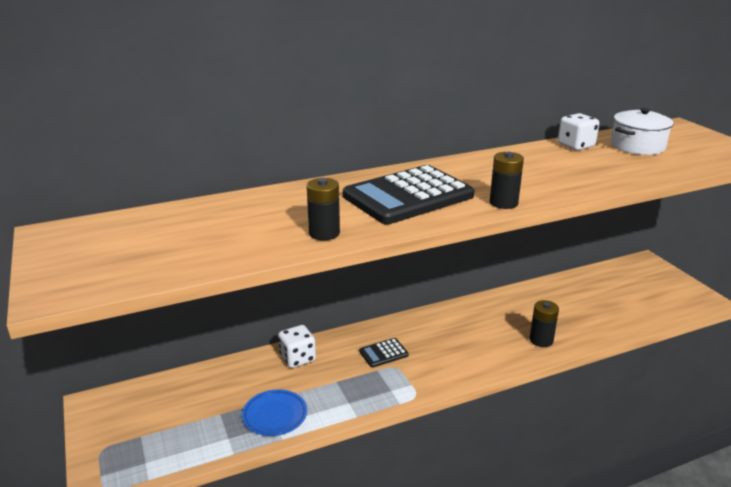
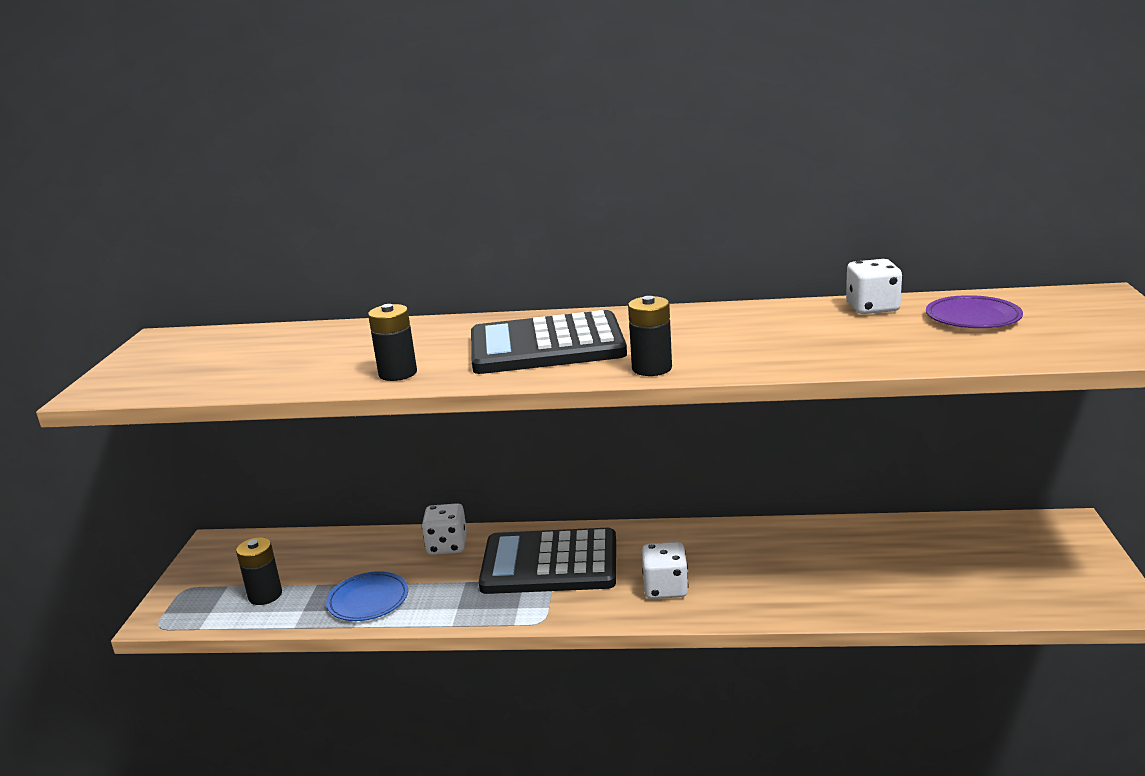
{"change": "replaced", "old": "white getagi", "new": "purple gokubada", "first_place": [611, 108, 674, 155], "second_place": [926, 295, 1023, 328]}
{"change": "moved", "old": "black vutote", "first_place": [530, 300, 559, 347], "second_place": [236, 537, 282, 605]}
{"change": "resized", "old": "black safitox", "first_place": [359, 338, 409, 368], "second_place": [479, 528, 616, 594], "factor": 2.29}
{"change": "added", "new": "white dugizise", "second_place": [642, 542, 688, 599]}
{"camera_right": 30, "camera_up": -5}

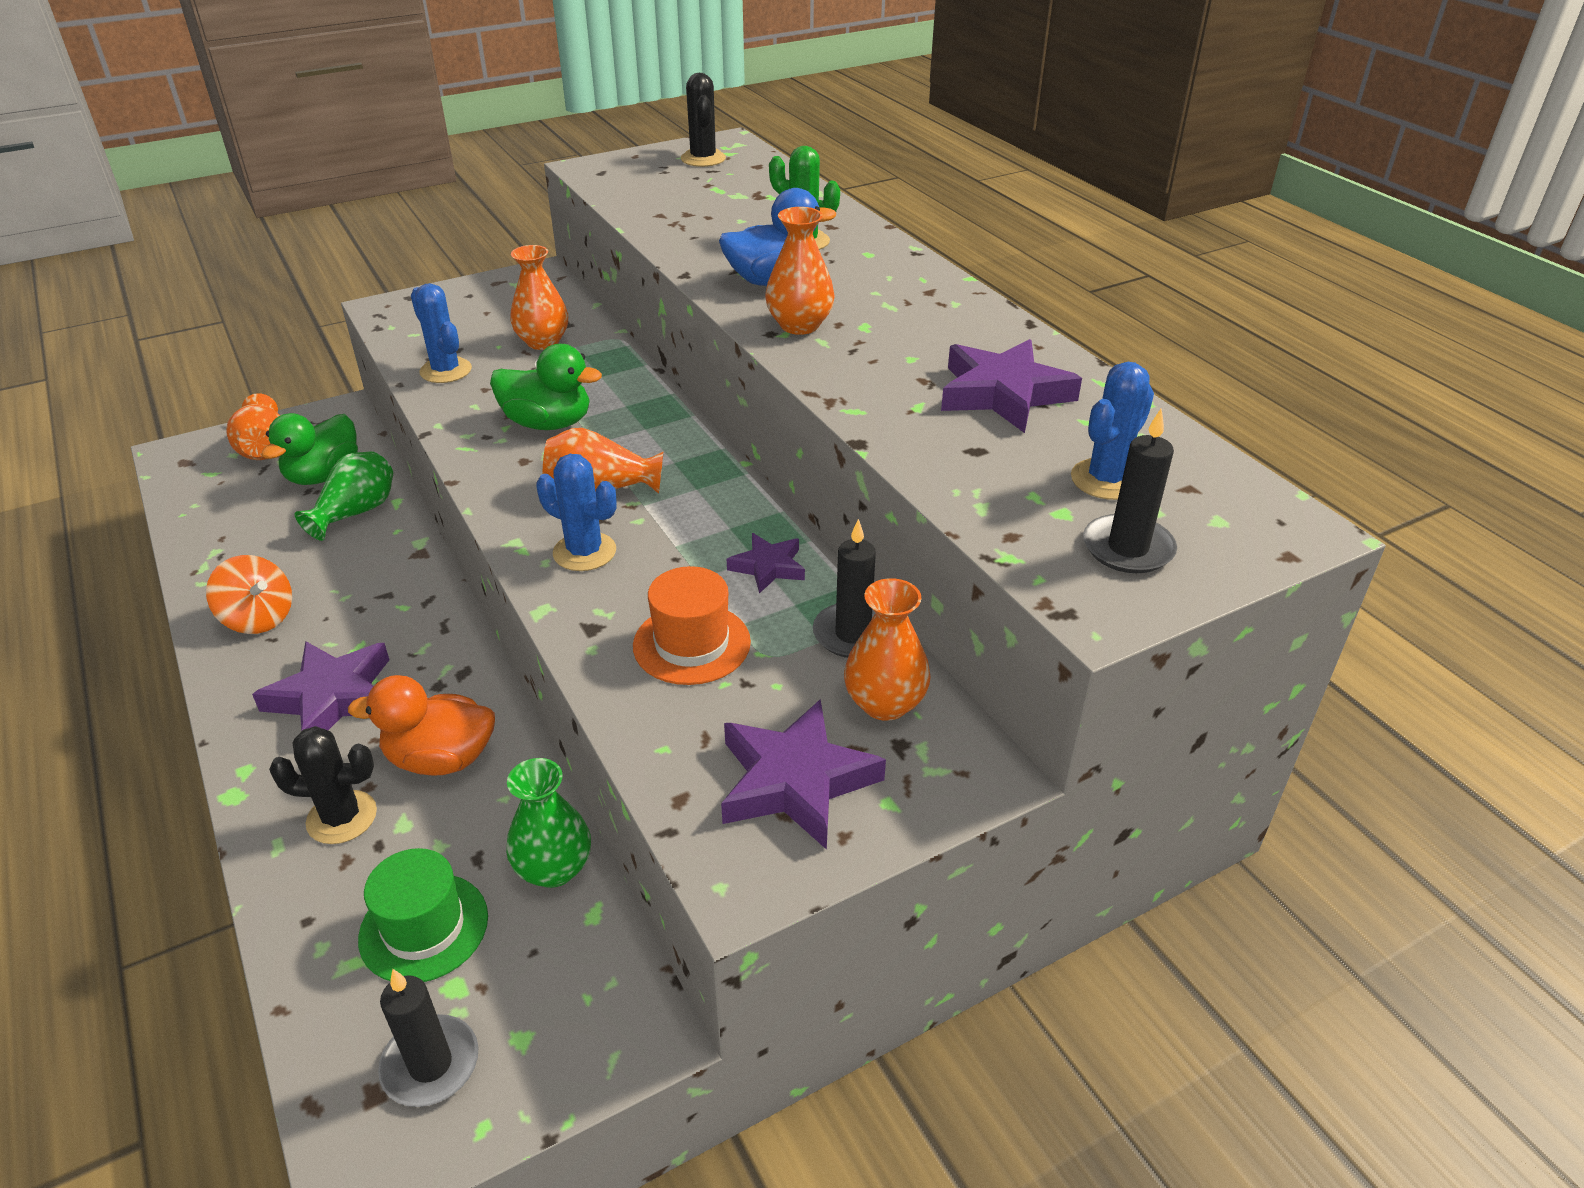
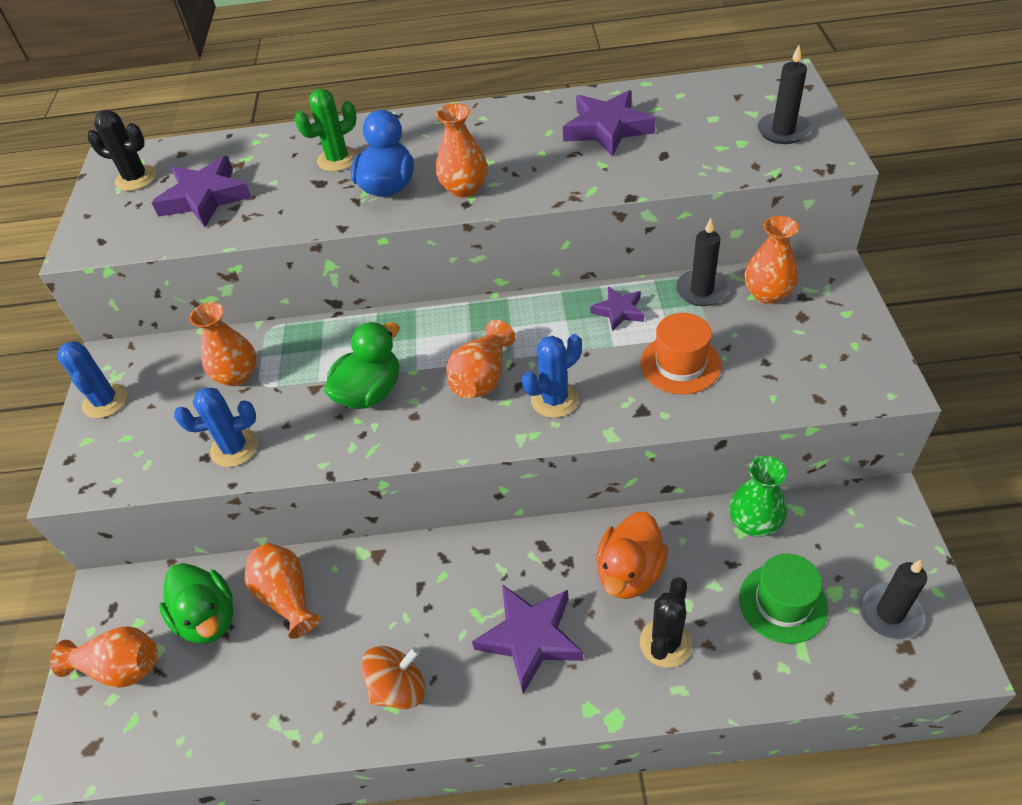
{"change": "moved", "old": "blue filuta", "first_place": [1071, 362, 1154, 500], "second_place": [57, 341, 128, 418]}
{"change": "recoloured", "old": "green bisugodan", "new": "orange bisugodan", "first_place": [295, 451, 393, 541], "second_place": [245, 543, 321, 639]}
{"change": "moved", "old": "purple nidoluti", "first_place": [721, 699, 886, 850], "second_place": [151, 156, 251, 227]}
{"camera_right": -60, "camera_up": 10}

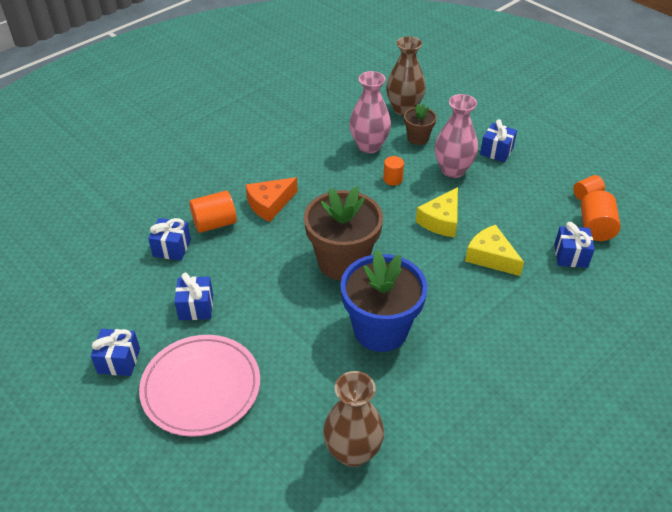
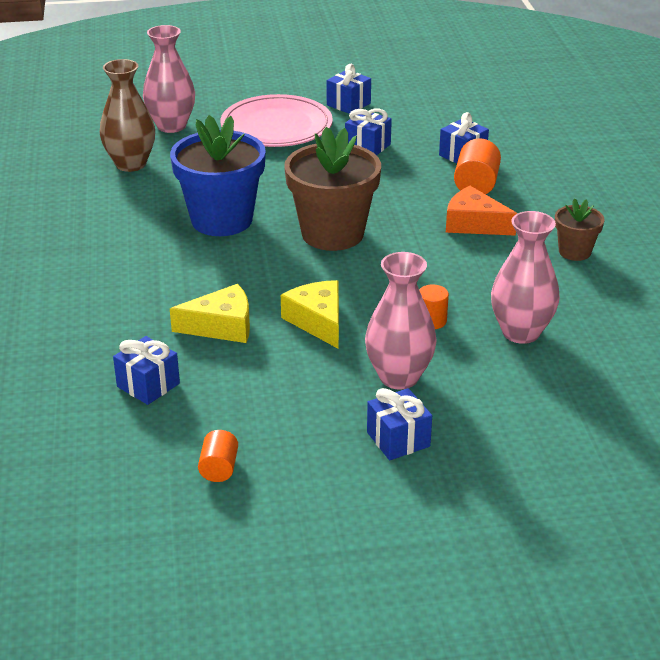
{"change": "removed", "old": "brown bisugodan", "first_place": [386, 36, 426, 116]}
{"change": "moved", "old": "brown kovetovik", "first_place": [404, 104, 437, 145], "second_place": [555, 198, 605, 261]}
{"change": "turned", "old": "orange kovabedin", "first_place": [246, 177, 298, 222], "second_place": [446, 186, 518, 236], "degrees": -60}
{"change": "removed", "old": "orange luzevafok", "first_place": [581, 191, 621, 241]}
{"change": "added", "new": "pink bisugodan", "second_place": [143, 25, 195, 133]}
{"camera_right": 125, "camera_up": -10}

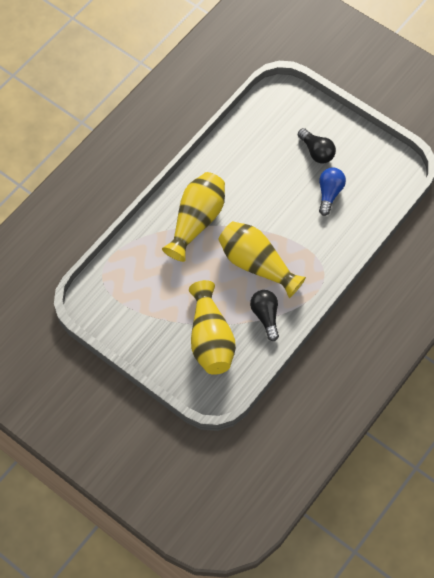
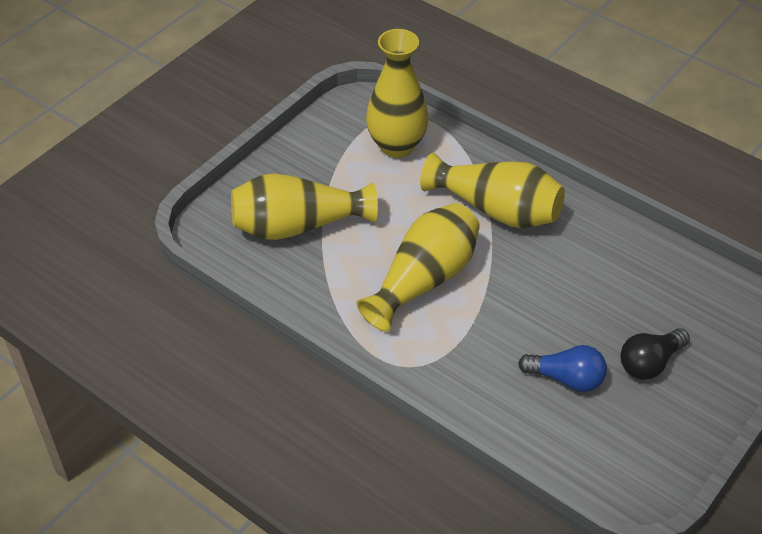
{"change": "removed", "old": "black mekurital", "first_place": [250, 290, 279, 341]}
{"change": "added", "new": "yellow bisugodan", "second_place": [366, 29, 429, 158]}
{"camera_right": 90, "camera_up": -15}

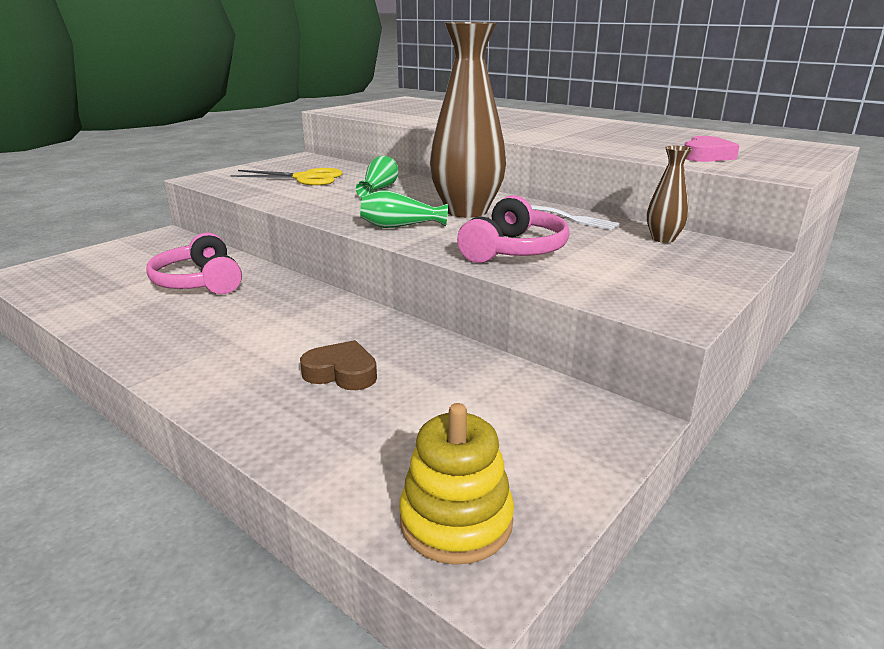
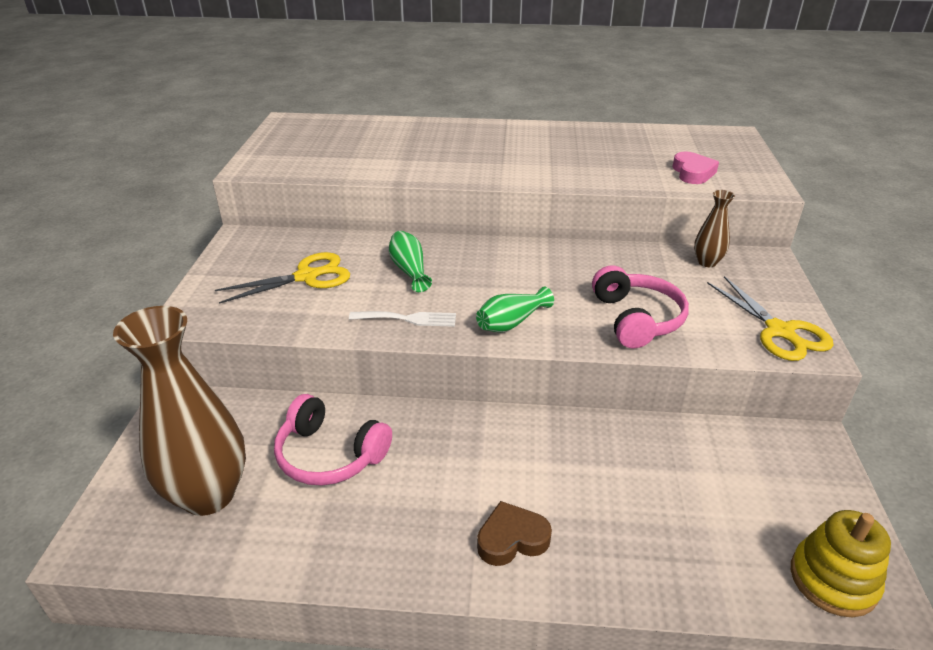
{"change": "moved", "old": "brown bisugodan", "first_place": [430, 22, 506, 218], "second_place": [113, 306, 246, 516]}
{"change": "moved", "old": "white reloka", "first_place": [531, 205, 620, 230], "second_place": [349, 311, 456, 327]}
{"change": "moved", "old": "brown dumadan", "first_place": [300, 340, 377, 390], "second_place": [477, 501, 552, 566]}
{"change": "added", "new": "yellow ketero", "second_place": [707, 276, 834, 361]}
{"camera_right": -35, "camera_up": 10}

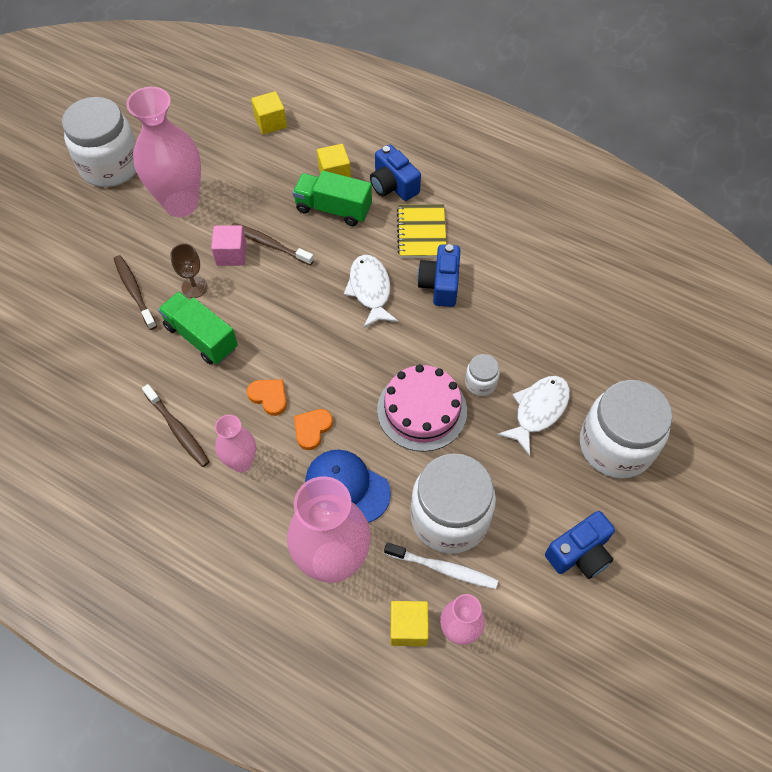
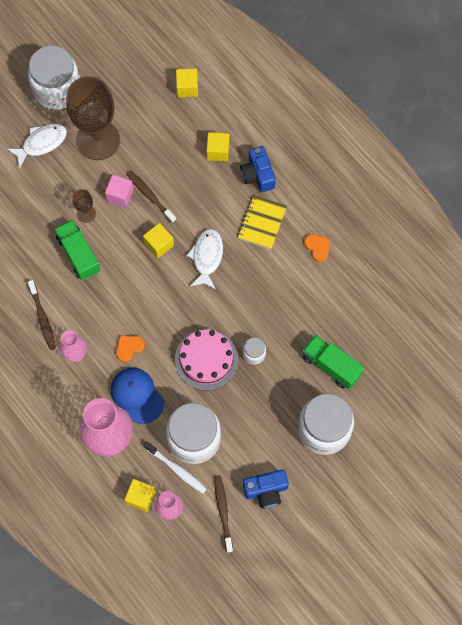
{"change": "replaced", "old": "pink bisugodan", "new": "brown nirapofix", "first_place": [126, 87, 201, 217], "second_place": [66, 76, 120, 160]}
{"change": "moved", "old": "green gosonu", "first_place": [292, 171, 372, 226], "second_place": [303, 335, 364, 390]}
{"change": "removed", "old": "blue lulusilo", "first_place": [417, 244, 460, 307]}
{"change": "moved", "old": "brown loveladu", "first_place": [114, 255, 157, 330], "second_place": [214, 475, 233, 553]}
{"change": "moved", "old": "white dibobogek", "first_place": [497, 376, 570, 456], "second_place": [7, 124, 67, 169]}
{"change": "moved", "old": "orange dumadan", "first_place": [247, 379, 287, 416], "second_place": [304, 234, 331, 262]}
{"change": "added", "new": "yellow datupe", "second_place": [143, 223, 174, 258]}
{"camera_right": 20, "camera_up": 10}

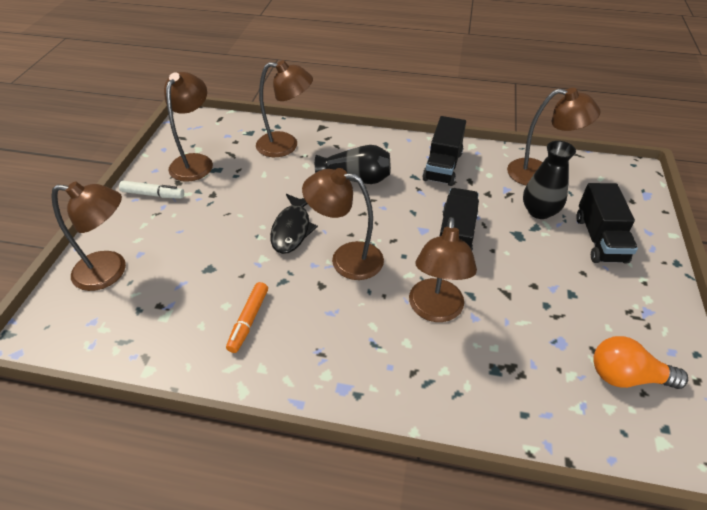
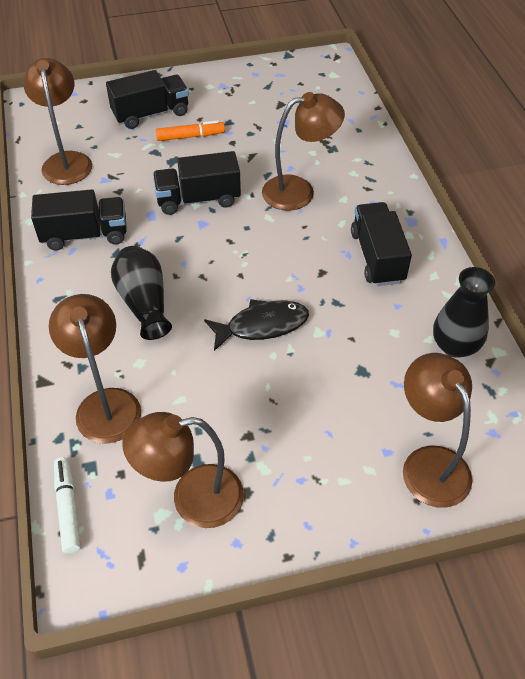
{"change": "moved", "old": "black bisugodan", "first_place": [523, 141, 576, 219], "second_place": [433, 267, 495, 358]}
{"change": "removed", "old": "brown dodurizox", "first_place": [302, 168, 384, 280]}
{"change": "moved", "old": "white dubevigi", "first_place": [119, 181, 184, 199], "second_place": [54, 457, 81, 554]}
{"change": "moved", "old": "orange dubevigi", "first_place": [226, 282, 268, 353], "second_place": [156, 120, 225, 141]}
{"change": "removed", "old": "orange mekurital", "first_place": [593, 336, 688, 389]}
{"change": "added", "new": "black gosonu", "second_place": [351, 202, 412, 286]}
{"camera_right": -115, "camera_up": 5}

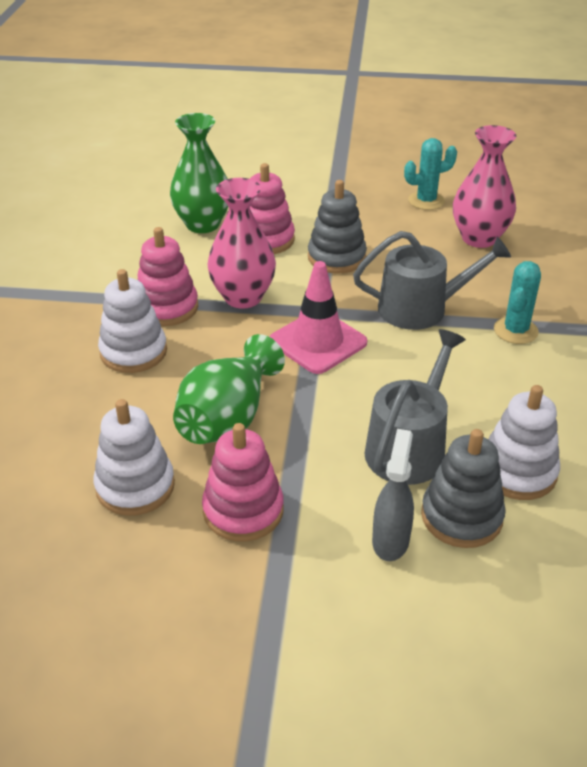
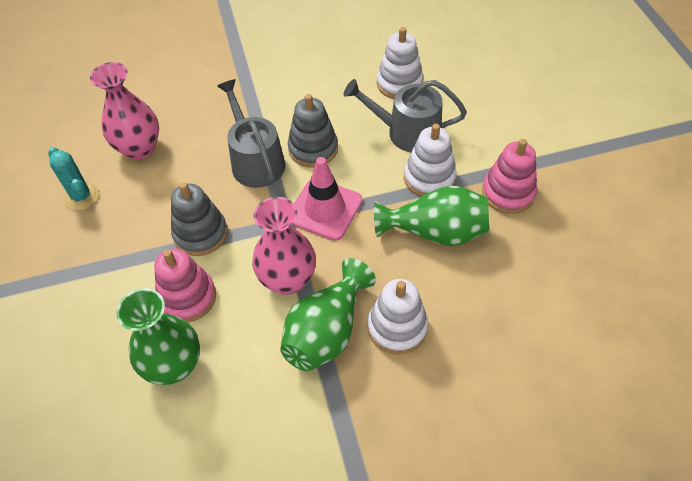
{"change": "replaced", "old": "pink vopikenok", "new": "green bisugodan", "first_place": [138, 227, 198, 326], "second_place": [280, 258, 376, 371]}
{"change": "removed", "old": "turquoise filuta", "first_place": [494, 261, 541, 344]}
{"change": "moved", "old": "white vopikenok", "first_place": [94, 399, 175, 516], "second_place": [404, 124, 457, 197]}
{"change": "removed", "old": "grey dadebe", "first_place": [372, 429, 414, 561]}
{"change": "moved", "old": "grey vopikenok", "first_place": [421, 429, 506, 548], "second_place": [288, 94, 338, 168]}
{"camera_right": -110, "camera_up": 15}

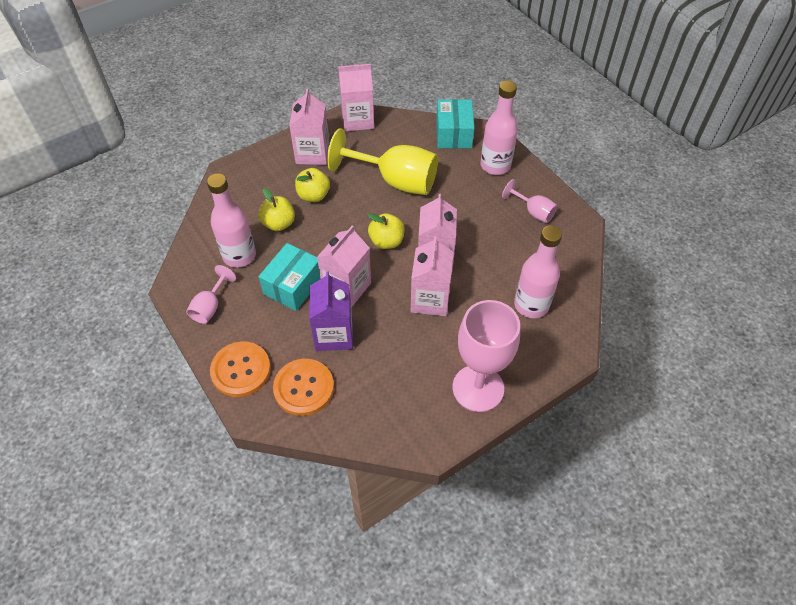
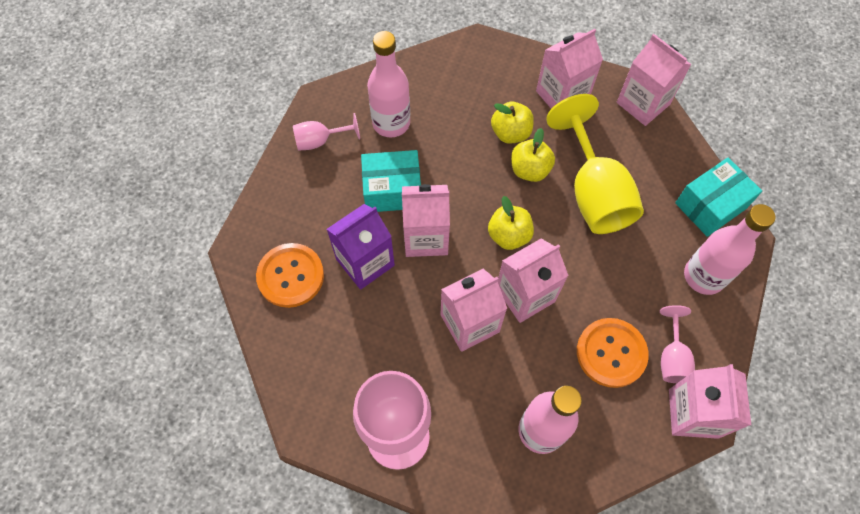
{"change": "moved", "old": "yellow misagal", "first_place": [258, 188, 295, 231], "second_place": [511, 128, 555, 182]}
{"change": "moved", "old": "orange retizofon", "first_place": [210, 341, 271, 397], "second_place": [577, 318, 649, 388]}
{"change": "added", "new": "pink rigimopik", "second_place": [669, 364, 751, 439]}
{"camera_right": 55, "camera_up": 10}

